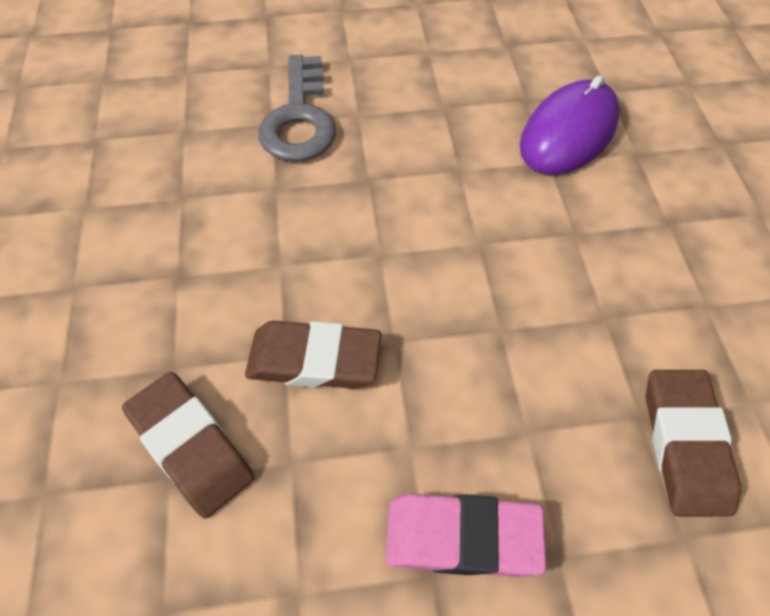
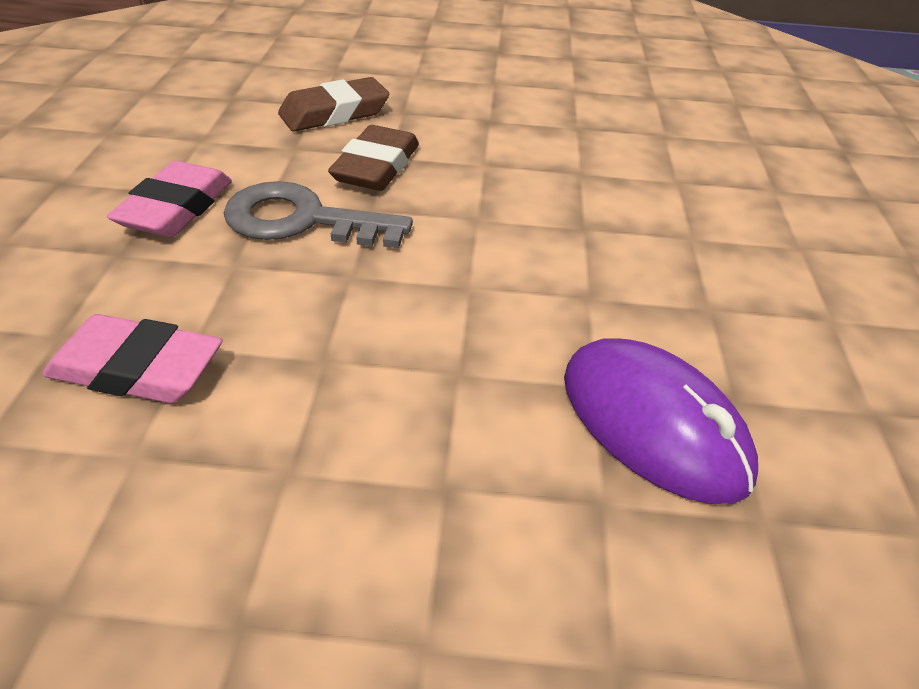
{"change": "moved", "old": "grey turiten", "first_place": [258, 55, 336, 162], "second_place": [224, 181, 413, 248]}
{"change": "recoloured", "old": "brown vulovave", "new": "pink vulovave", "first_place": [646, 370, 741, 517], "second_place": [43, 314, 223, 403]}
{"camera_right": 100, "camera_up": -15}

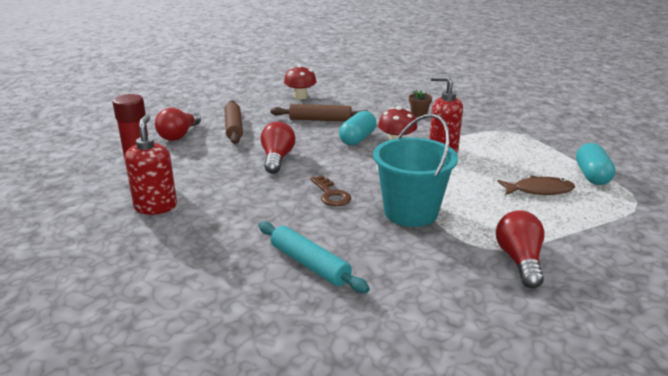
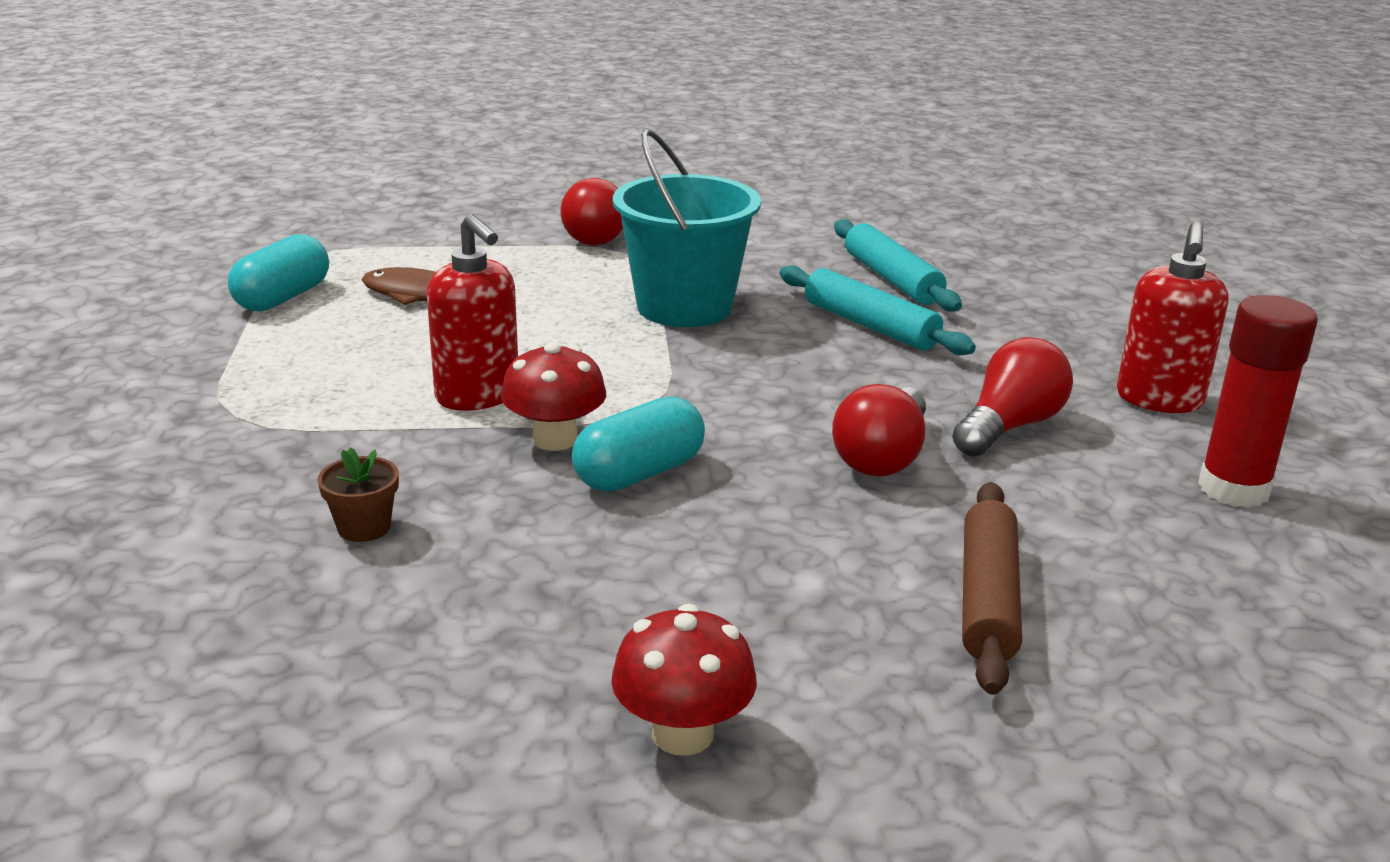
{"change": "removed", "old": "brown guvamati", "first_place": [270, 104, 369, 122]}
{"change": "moved", "old": "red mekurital", "first_place": [155, 108, 201, 141], "second_place": [952, 337, 1073, 457]}
{"change": "removed", "old": "brown turiten", "first_place": [310, 175, 351, 206]}
{"change": "added", "new": "turquoise guvamati", "second_place": [779, 265, 976, 355]}
{"camera_right": -160, "camera_up": 0}

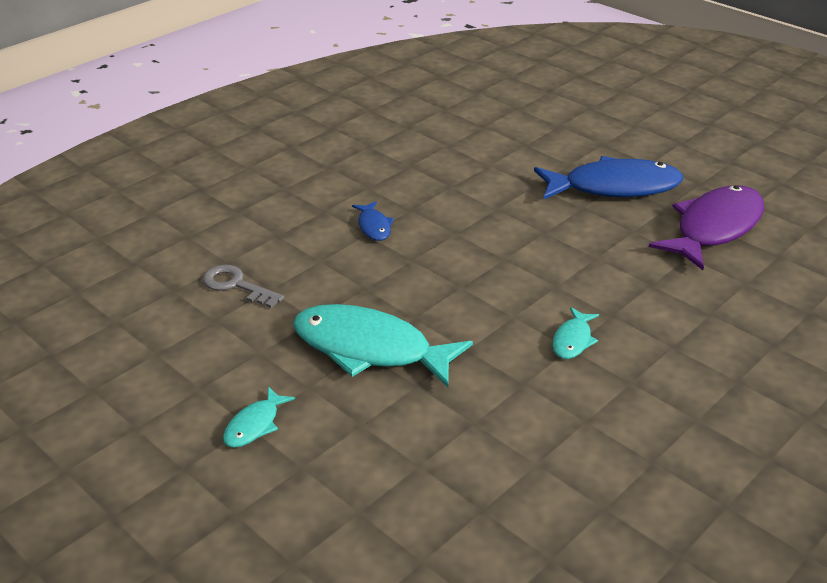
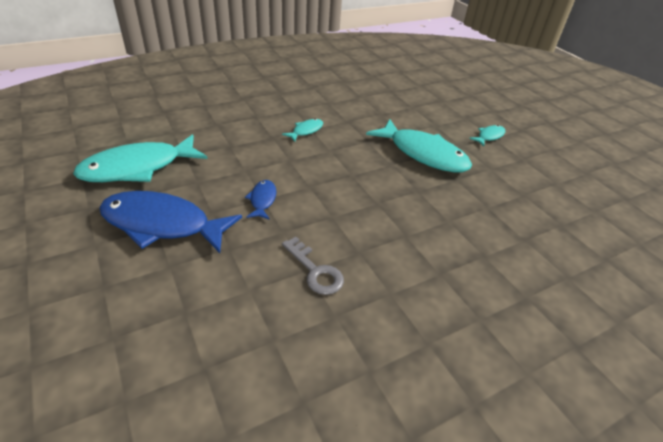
{"change": "recoloured", "old": "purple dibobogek", "new": "turquoise dibobogek", "first_place": [649, 185, 764, 270], "second_place": [73, 134, 208, 182]}
{"change": "moved", "old": "blue dibobogek", "first_place": [352, 201, 394, 241], "second_place": [245, 180, 276, 220]}
{"change": "moved", "old": "grey turiten", "first_place": [202, 265, 284, 308], "second_place": [282, 237, 344, 295]}
{"camera_right": -165, "camera_up": 5}

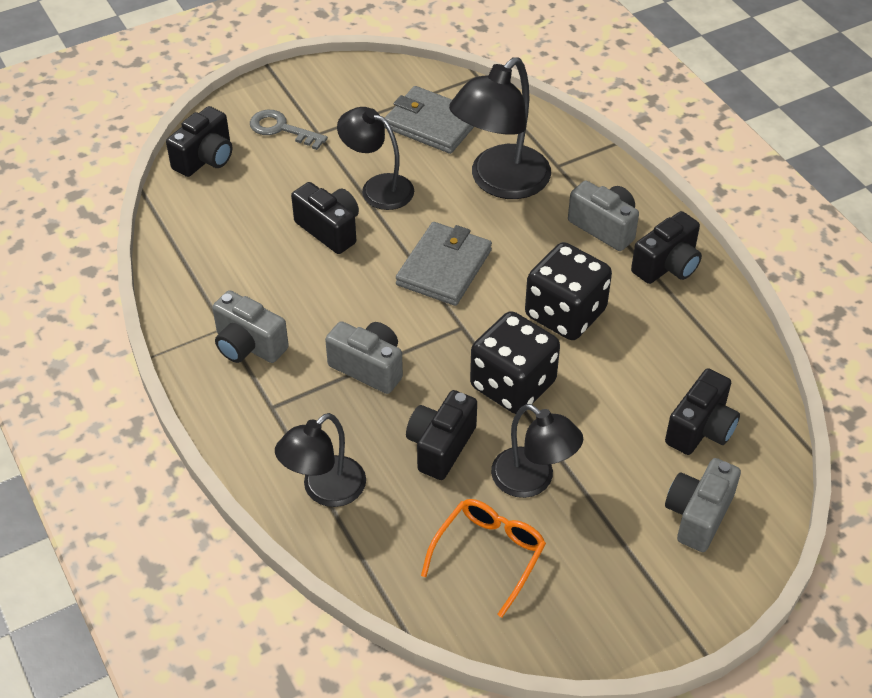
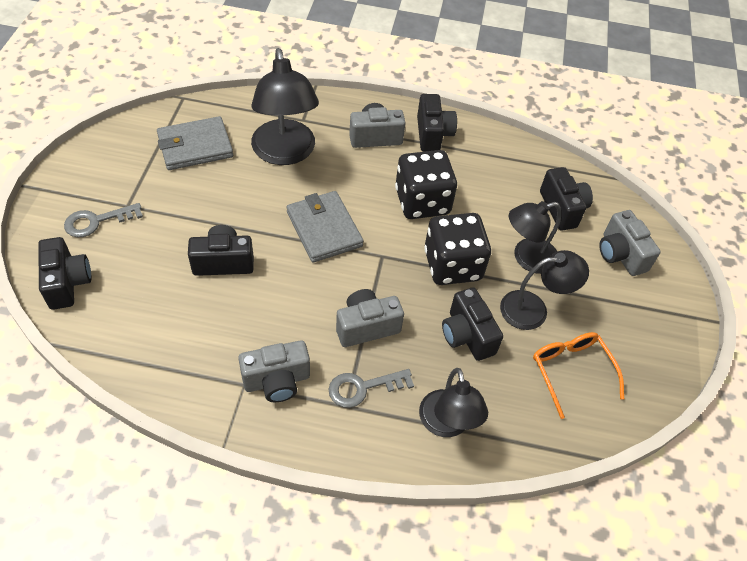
{"change": "moved", "old": "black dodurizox", "first_place": [337, 107, 414, 210], "second_place": [509, 201, 561, 274]}
{"change": "added", "new": "grey turiten", "second_place": [328, 369, 414, 408]}
{"camera_right": -55, "camera_up": 5}

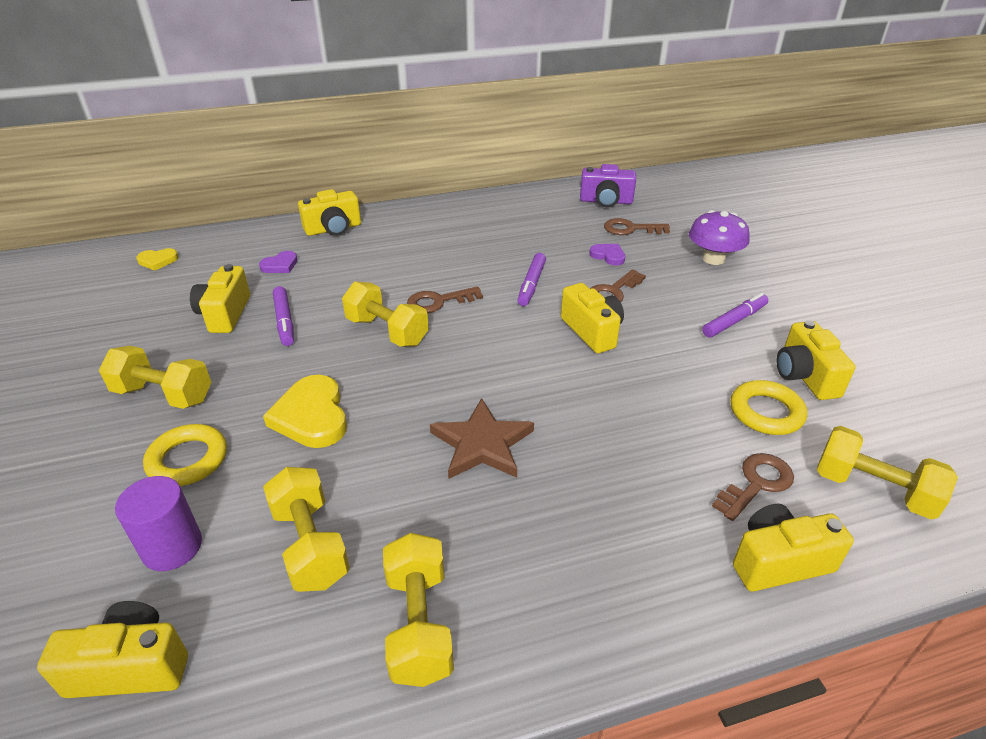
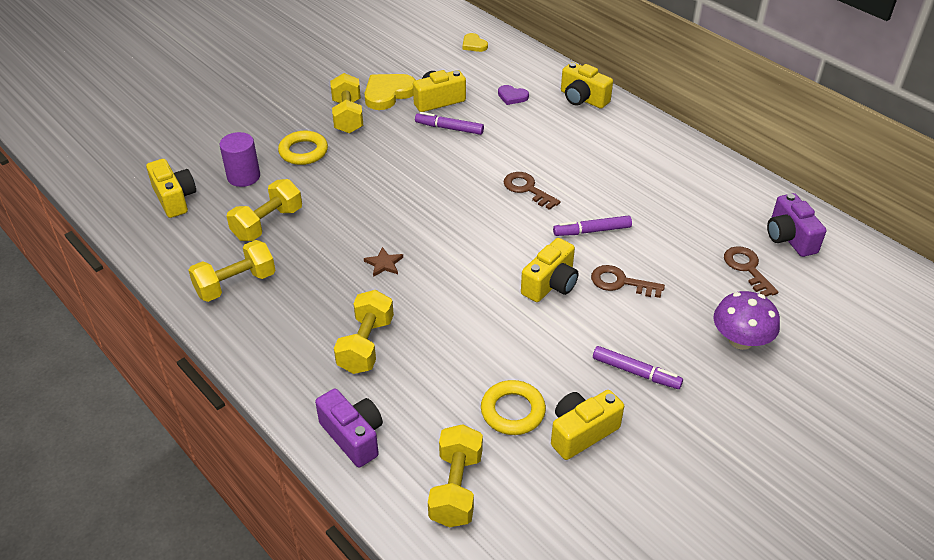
{"change": "removed", "old": "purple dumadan", "first_place": [589, 244, 625, 265]}
{"change": "moved", "old": "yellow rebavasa", "first_place": [342, 281, 429, 347], "second_place": [334, 290, 394, 374]}
{"change": "turned", "old": "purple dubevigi", "first_place": [273, 286, 294, 346], "second_place": [415, 112, 484, 135], "degrees": 60}
{"change": "moved", "old": "yellow dumadan", "first_place": [263, 375, 347, 448], "second_place": [364, 74, 416, 110]}
{"change": "resized", "old": "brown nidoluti", "first_place": [430, 398, 534, 479], "second_place": [364, 247, 403, 277], "factor": 0.51}
{"change": "removed", "old": "brown turiten", "first_place": [712, 453, 794, 521]}
{"change": "recoloured", "old": "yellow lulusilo", "new": "purple lulusilo", "first_place": [733, 504, 854, 592], "second_place": [315, 388, 383, 467]}
{"camera_right": 65, "camera_up": 5}

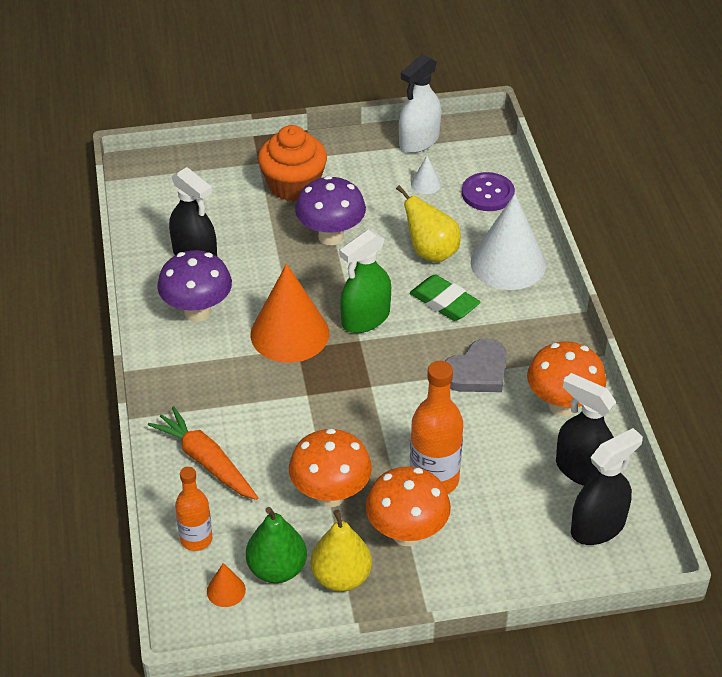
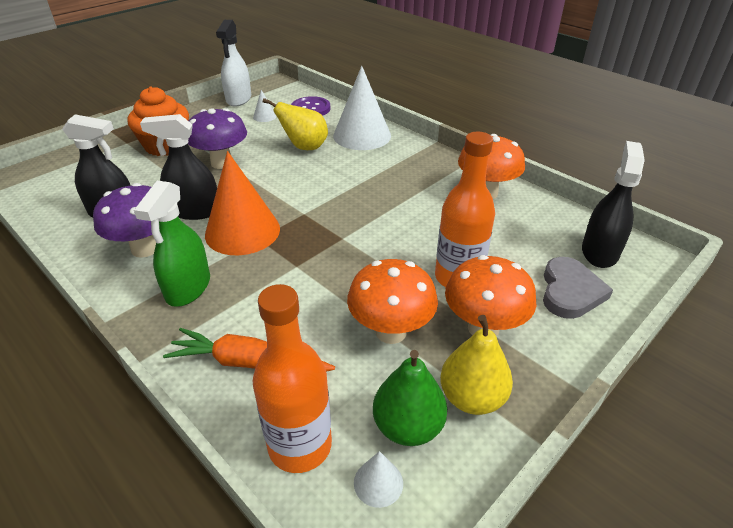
{"change": "moved", "old": "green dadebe", "first_place": [340, 230, 391, 333], "second_place": [134, 181, 210, 306]}
{"change": "removed", "old": "green vulovave", "first_place": [410, 275, 481, 321]}
{"change": "moved", "old": "grey dumadan", "first_place": [445, 339, 507, 392], "second_place": [543, 257, 613, 319]}
{"change": "moved", "old": "black dadebe", "first_place": [556, 373, 616, 486], "second_place": [140, 114, 217, 220]}
{"change": "resized", "old": "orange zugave", "first_place": [175, 467, 212, 551], "second_place": [252, 284, 332, 473], "factor": 1.58}
{"change": "recoloured", "old": "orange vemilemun", "new": "white vemilemun", "first_place": [207, 563, 246, 607], "second_place": [354, 451, 403, 508]}
{"camera_right": -35, "camera_up": -5}

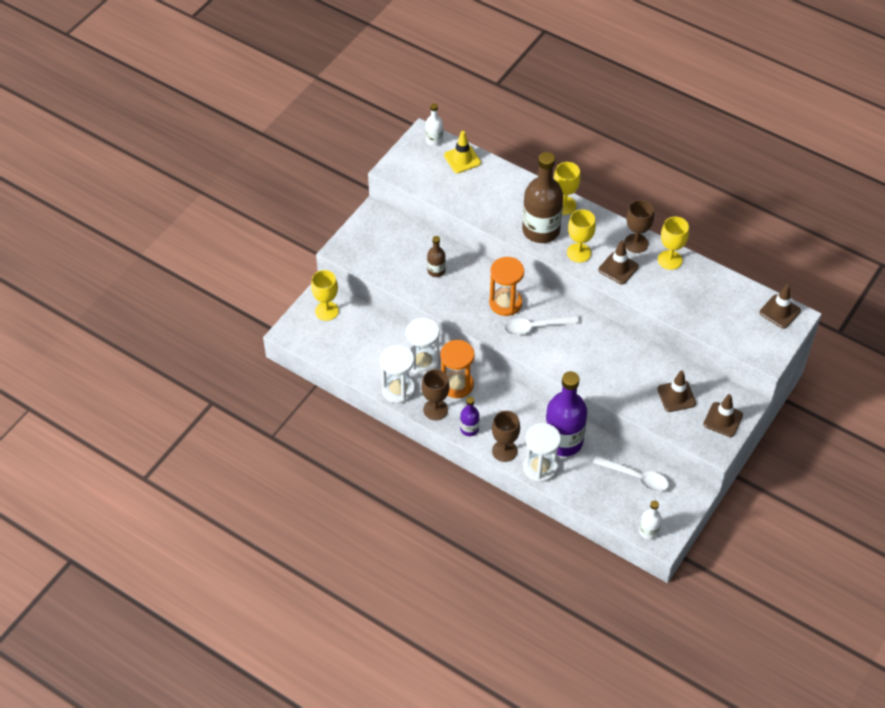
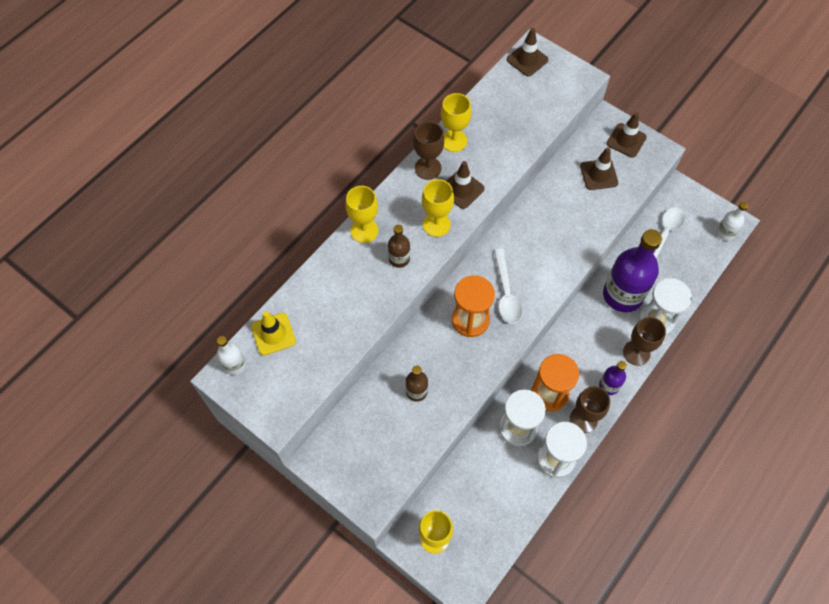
{"change": "resized", "old": "brown zugave", "first_place": [522, 152, 563, 243], "second_place": [388, 225, 410, 268], "factor": 0.48}
{"camera_right": -85, "camera_up": 10}

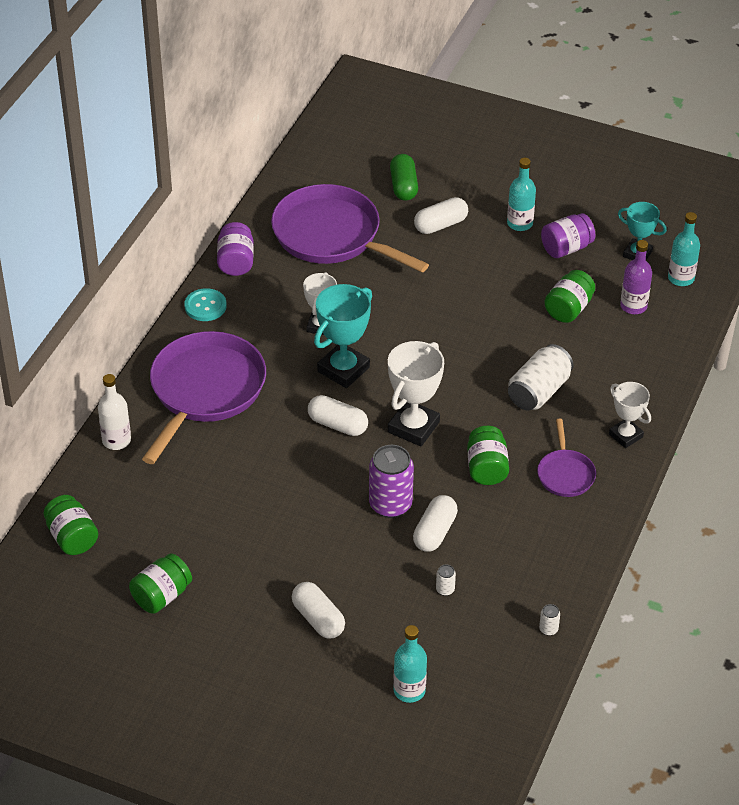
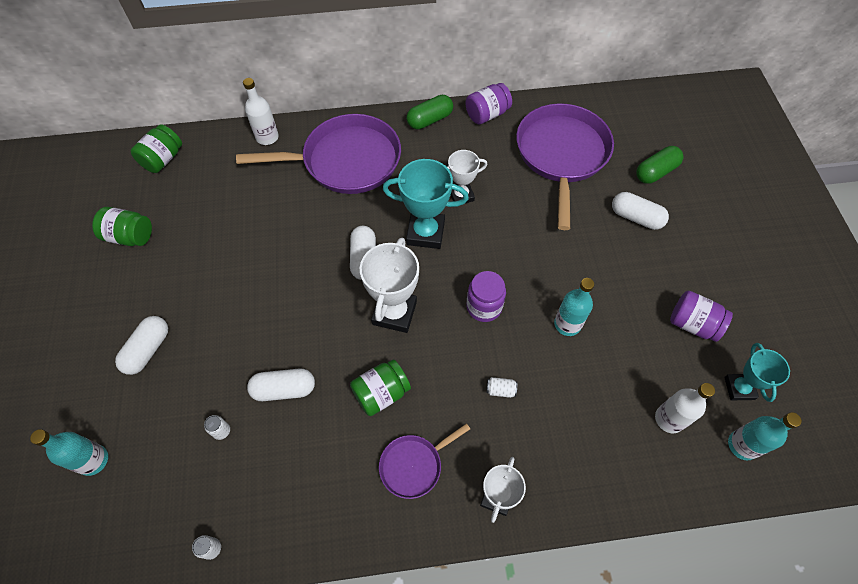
{"change": "moved", "old": "turquoise zugave", "first_place": [507, 158, 536, 231], "second_place": [554, 278, 594, 336]}
{"change": "recoloured", "old": "purple zugave", "new": "white zugave", "first_place": [620, 240, 652, 314], "second_place": [655, 383, 715, 433]}
{"change": "removed", "old": "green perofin", "first_place": [544, 270, 595, 323]}
{"change": "replaced", "old": "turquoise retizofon", "new": "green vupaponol", "first_place": [184, 288, 227, 321], "second_place": [406, 95, 453, 129]}
{"change": "turned", "old": "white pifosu", "first_place": [388, 341, 444, 446], "second_place": [360, 238, 419, 333], "degrees": -75}
{"change": "resized", "old": "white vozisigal", "first_place": [508, 344, 574, 411], "second_place": [486, 377, 517, 398], "factor": 0.42}
{"change": "removed", "old": "purple vozisigal", "first_place": [369, 445, 414, 518]}
{"change": "added", "new": "purple perofin", "second_place": [466, 271, 506, 322]}
{"camera_right": 60, "camera_up": 15}

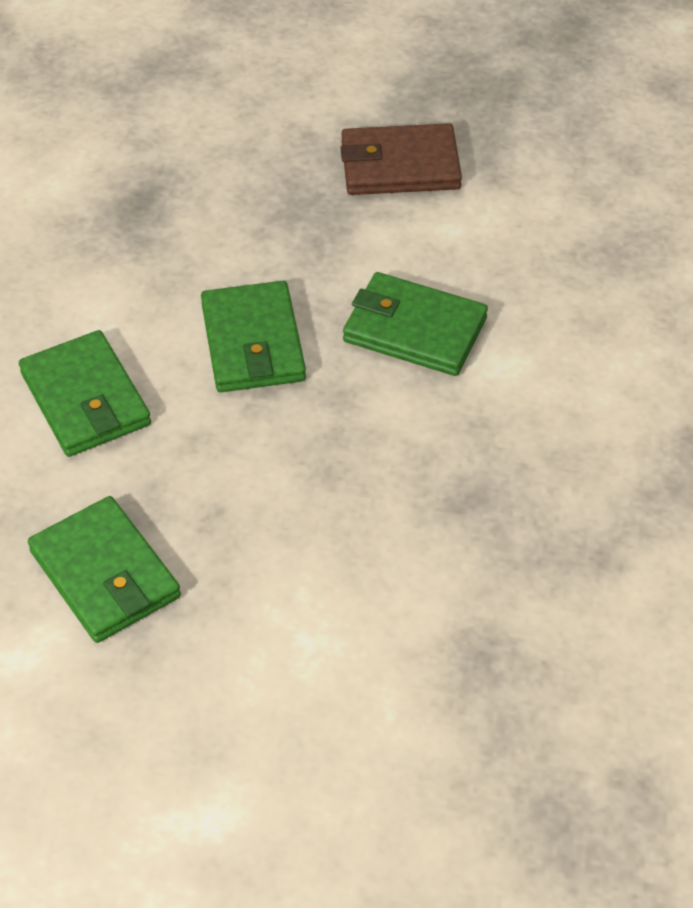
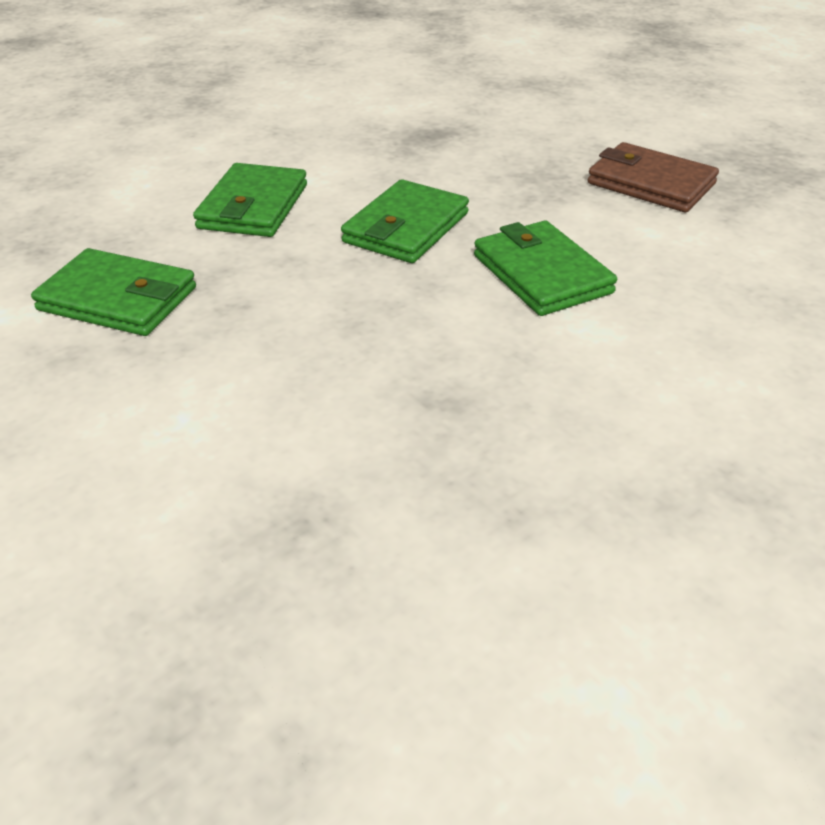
{"change": "turned", "old": "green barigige", "first_place": [28, 496, 181, 643], "second_place": [31, 248, 196, 336], "degrees": -75}
{"camera_right": 40, "camera_up": -10}

